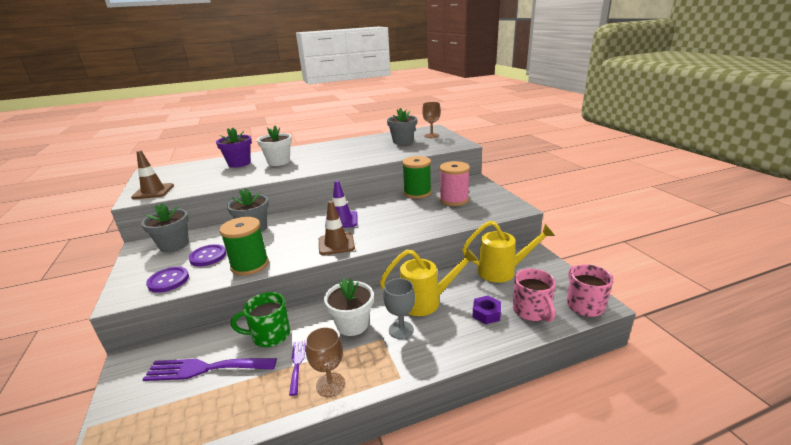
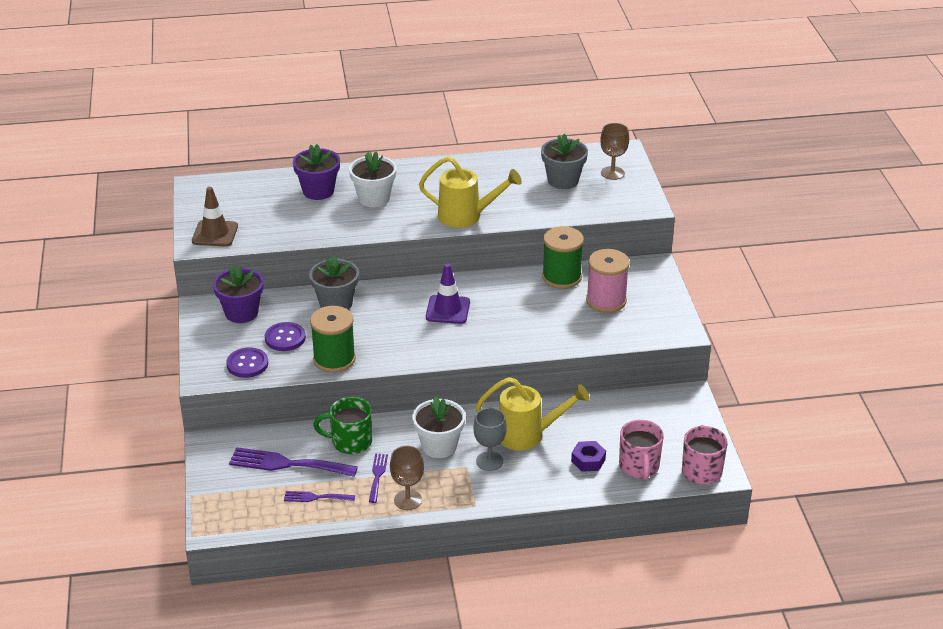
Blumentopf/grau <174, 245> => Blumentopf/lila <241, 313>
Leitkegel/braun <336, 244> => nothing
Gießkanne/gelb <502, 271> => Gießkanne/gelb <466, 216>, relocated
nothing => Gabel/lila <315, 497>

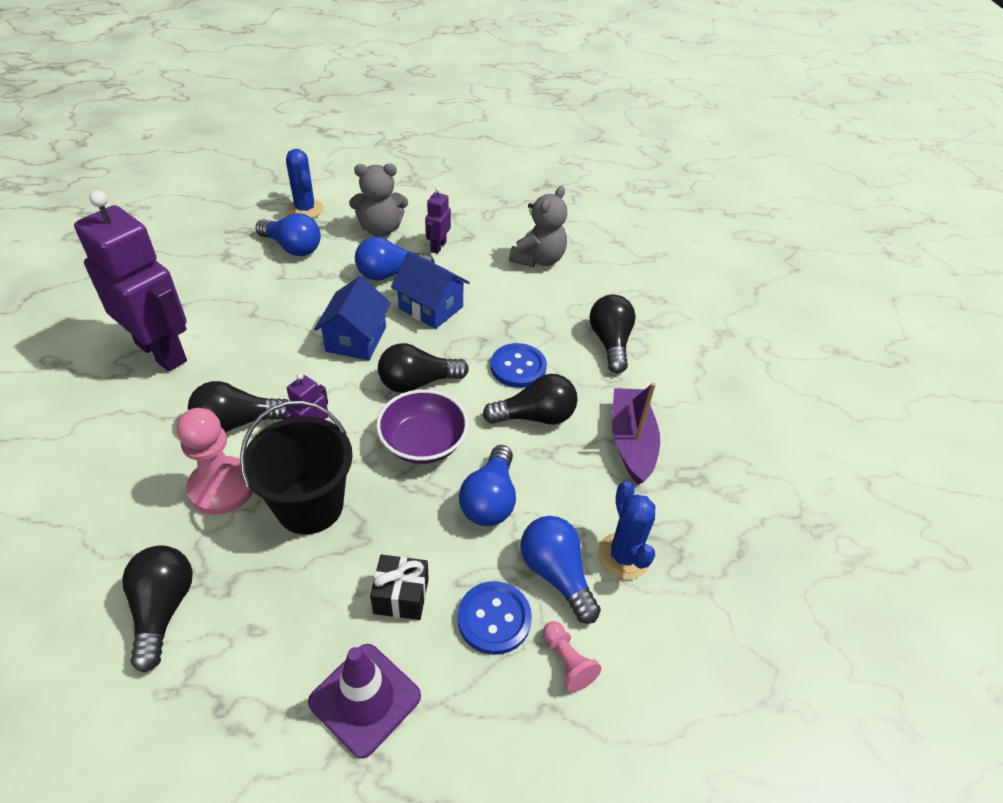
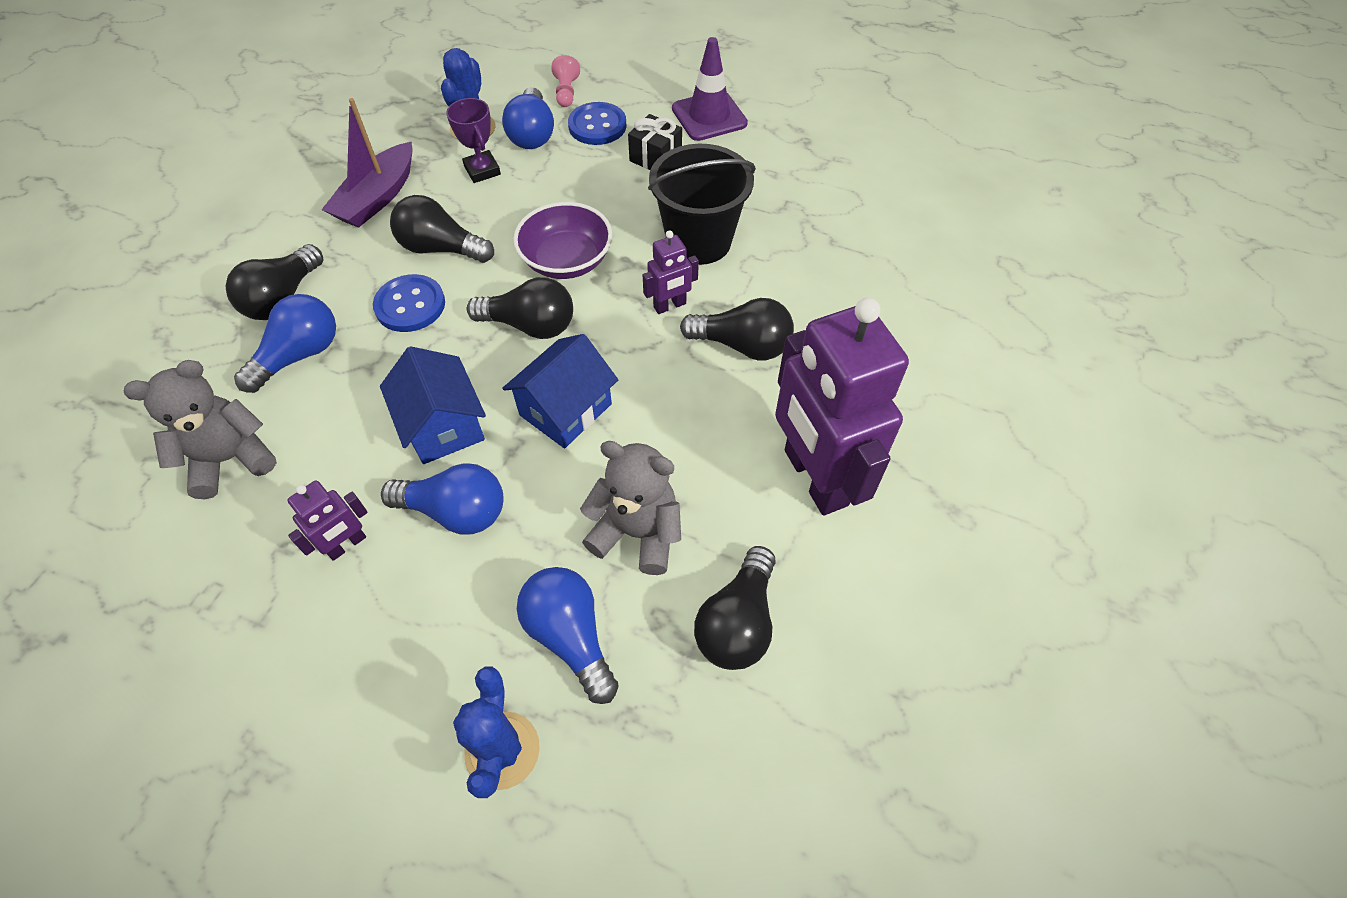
Glühbirne/schwarz <163, 609> => Glühbirne/schwarz <737, 622>, relocated
Bauer/rosa <222, 487> => nothing
Teddybär/grau <380, 229> => Teddybär/grau <637, 532>, relocated
Glühbirne/blau <490, 500> => Glühbirne/blau <300, 355>, relocated
nothing => Pokal/lila <482, 170>

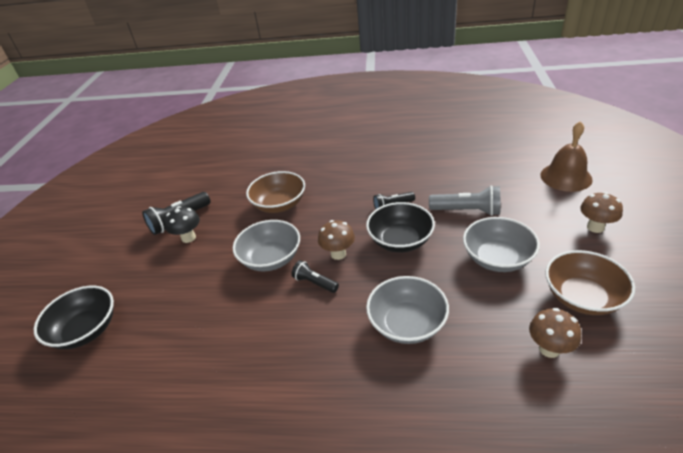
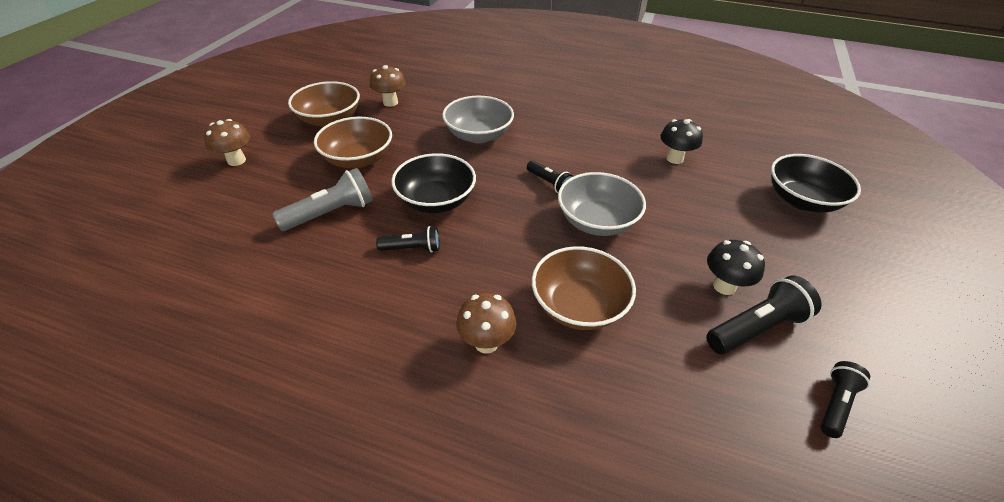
Pilz/braun <338, 254> => Pilz/braun <486, 342>, relocated
Taschenlampe/grau <467, 211> => Taschenlampe/grau <331, 213>, 120 degrees clockwise
Schüssel/grau <497, 258> => Schüssel/braun <358, 159>
Glocke/braun <566, 177> => nothing
nothing => Pilz/schwarz <674, 158>
nothing => Taschenlampe/schwarz <835, 404>

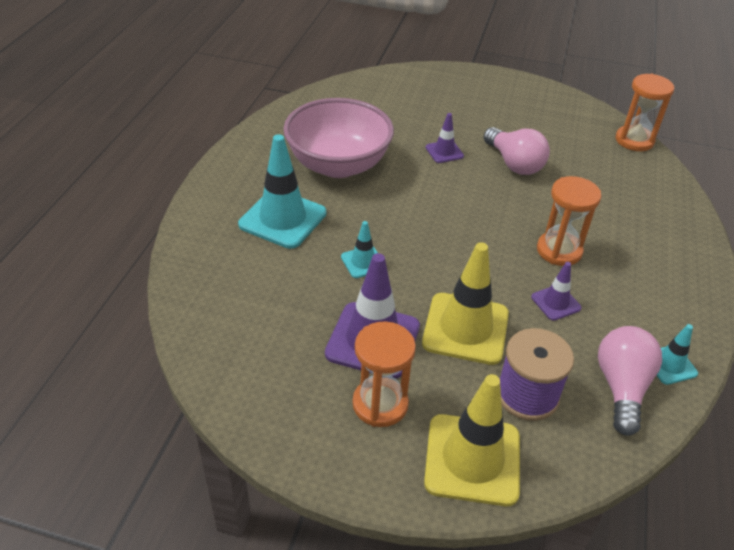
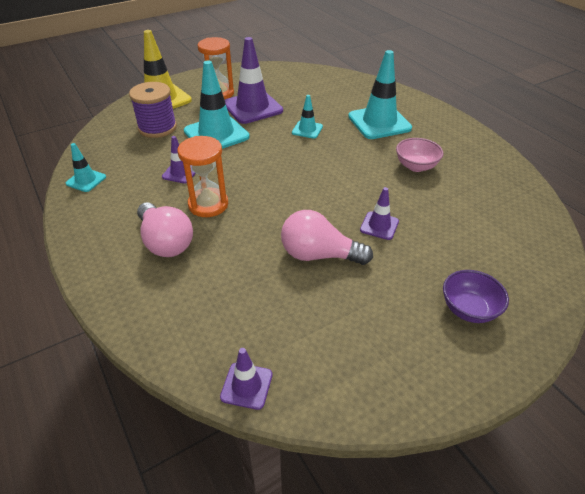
Schüssel/rosa <338, 165> => Schüssel/rosa <416, 166>, x0.48
Leitkegel/gelb <465, 328> => Leitkegel/türkis <216, 134>
Glühbirne/rosa <621, 387> => Glühbirne/rosa <165, 242>, relocated
Sanduhr/orange <634, 140> => Leitkegel/lila <246, 386>
nothing => Schüssel/lila <468, 309>

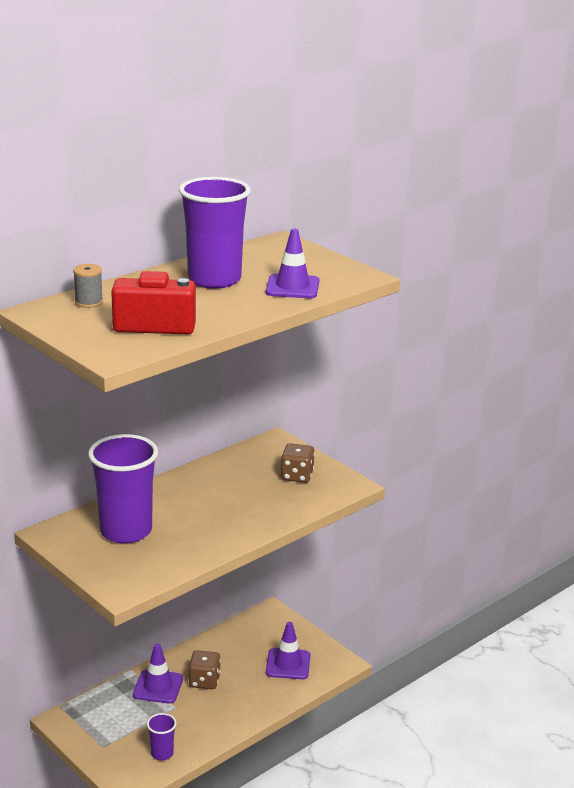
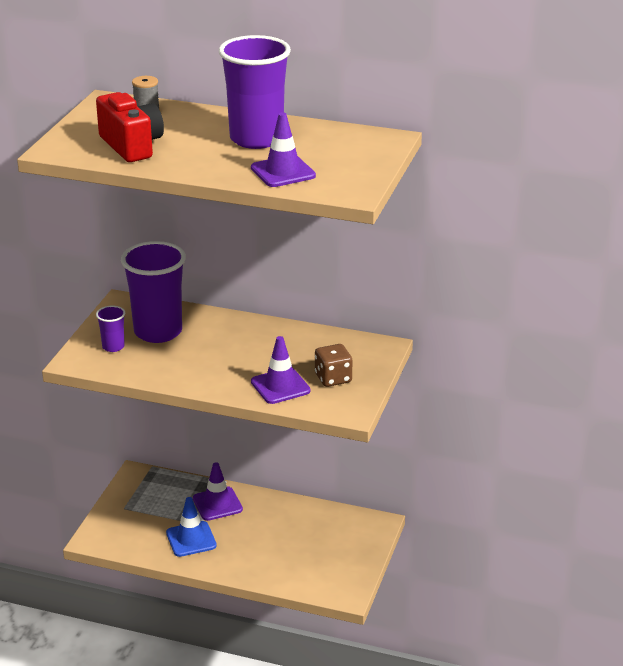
Becher/lila <162, 753> => Becher/lila <113, 347>, relocated
Spielwürfel/braun <204, 681> => nothing
Leitkegel/lila <288, 664> => Leitkegel/lila <280, 386>, relocated
nothing => Leitkegel/blau <191, 539>

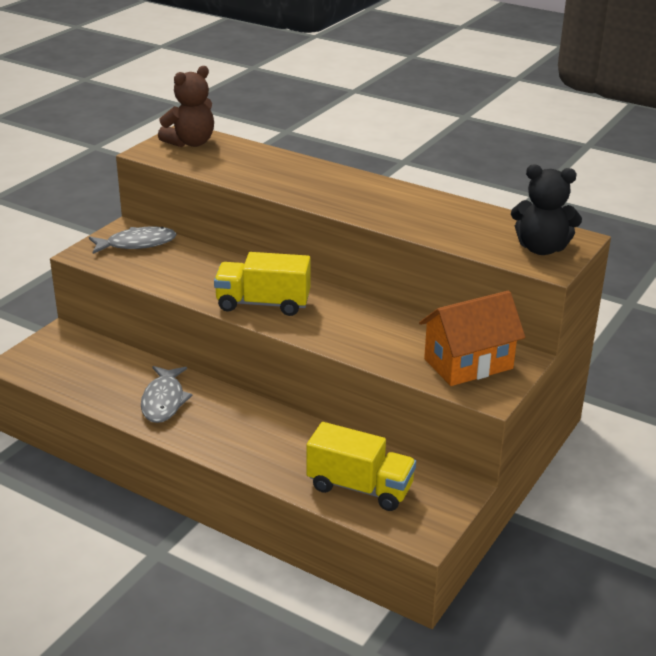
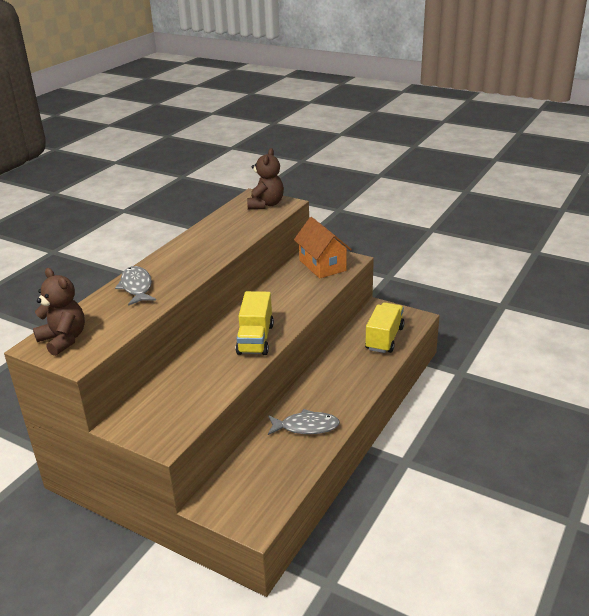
Fisch/grau <137, 244> => Fisch/grau <136, 287>, relocated
Teddybär/schwarz <541, 248> => Teddybär/braun <266, 204>

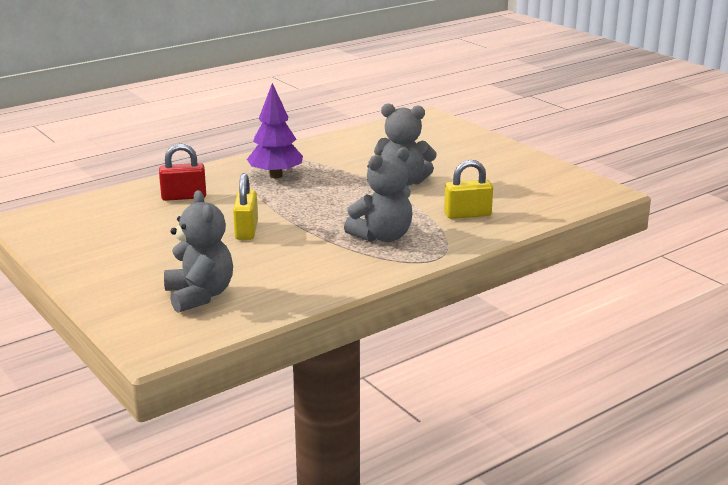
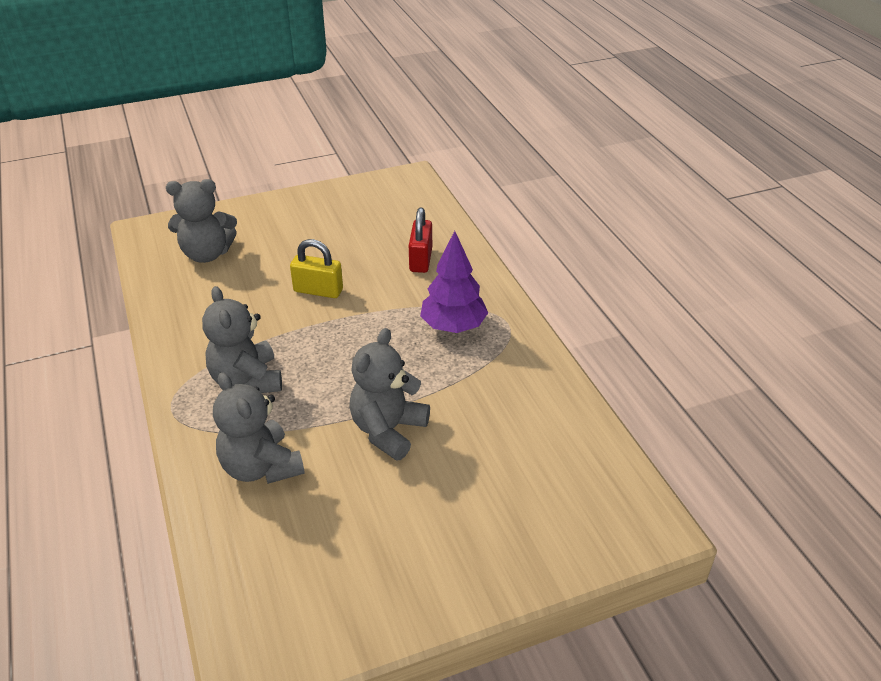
Vorhängeschloss/gelb <467, 214> => Teddybär/grau <261, 467>

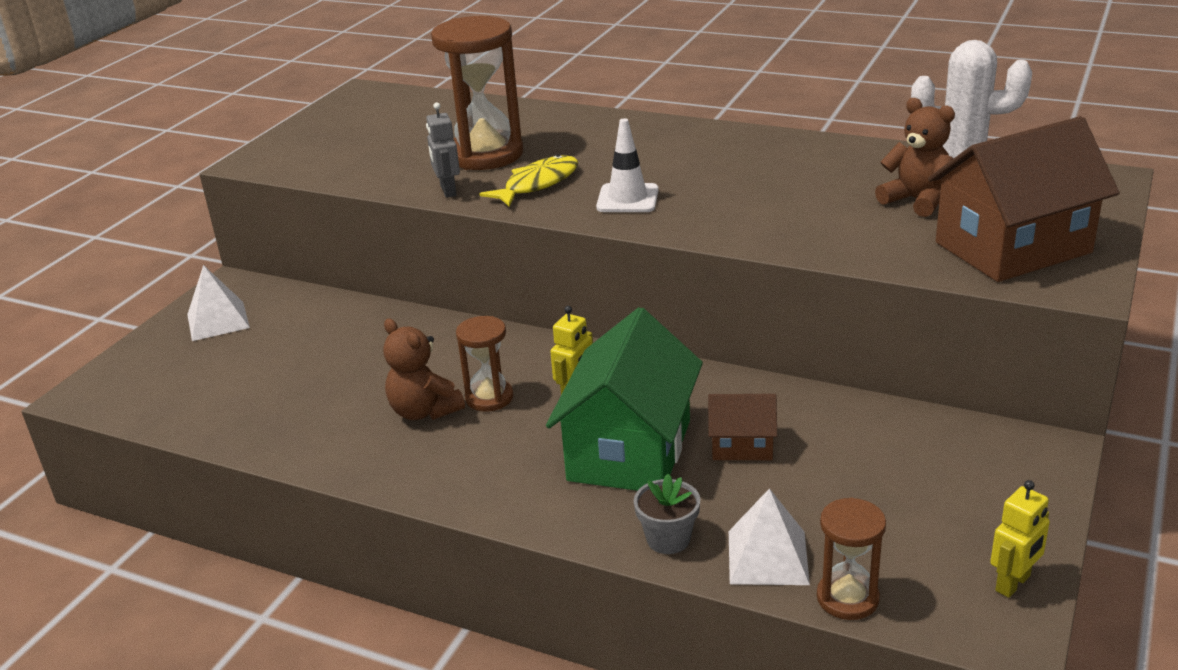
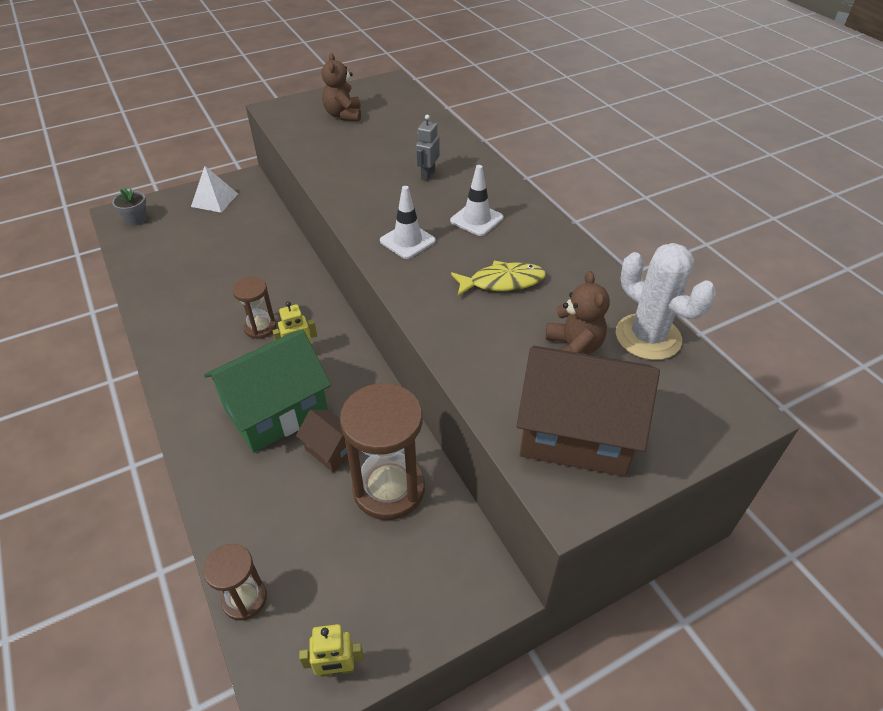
Teddybär/braun <424, 411> => Teddybär/braun <343, 115>, relocated
Roboter/grau <448, 191> => Roboter/grau <427, 174>, relocated
Sanduhr/braun <485, 155> => Sanduhr/braun <389, 489>, relocated
Fisch/gelb <537, 184> => Fisch/gelb <502, 282>, relocated
Blumentopf/grau <668, 539> => Blumentopf/grau <136, 219>, relocated
Pyramide/weiß <767, 557> => nothing
nothing => Leitkegel/weiß <476, 219>

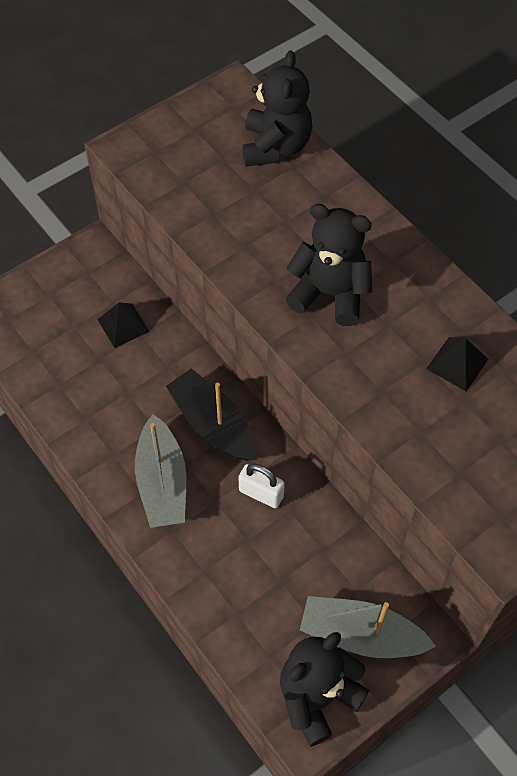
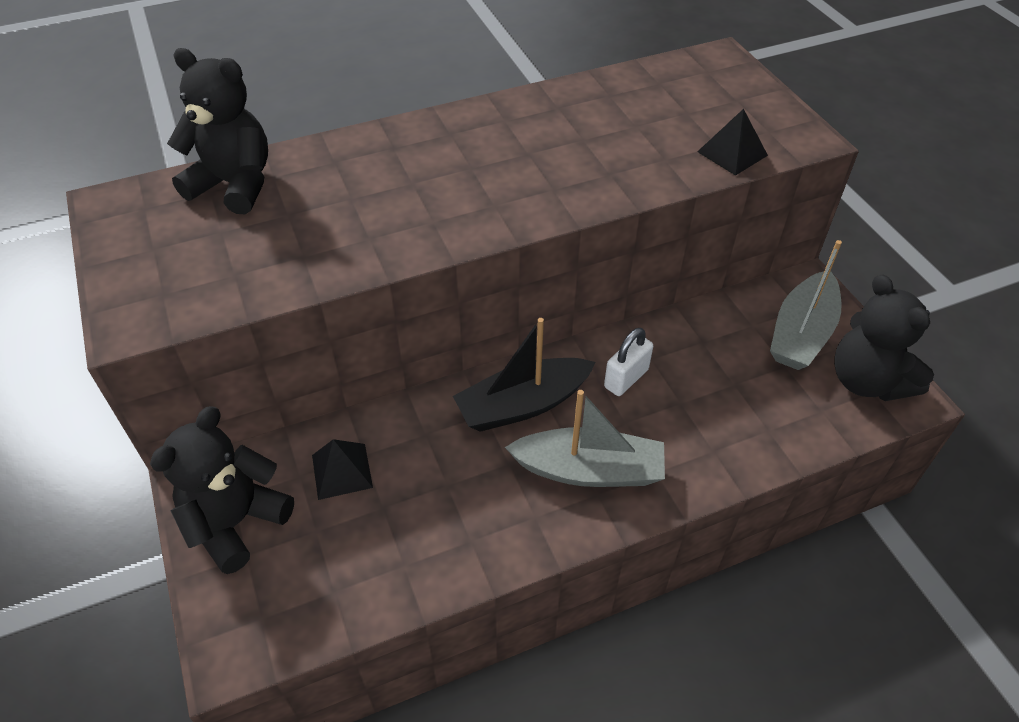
Teddybär/schwarz <330, 294> => Teddybär/schwarz <236, 522>, relocated
Pyramide/schwarz <457, 364> => Pyramide/schwarz <732, 153>, relocated

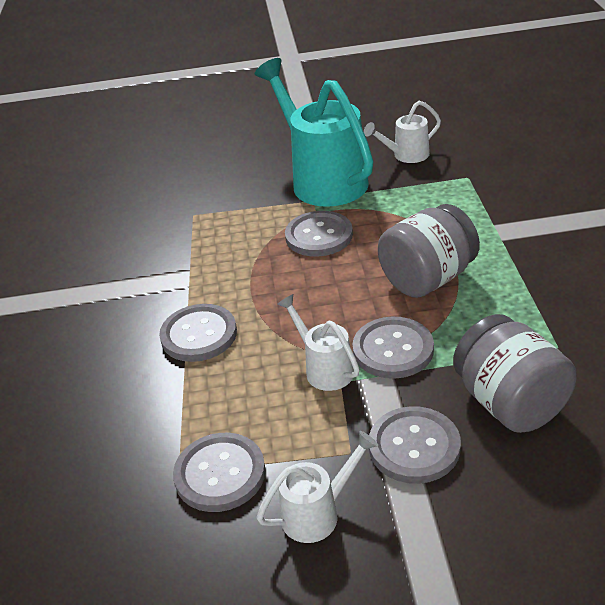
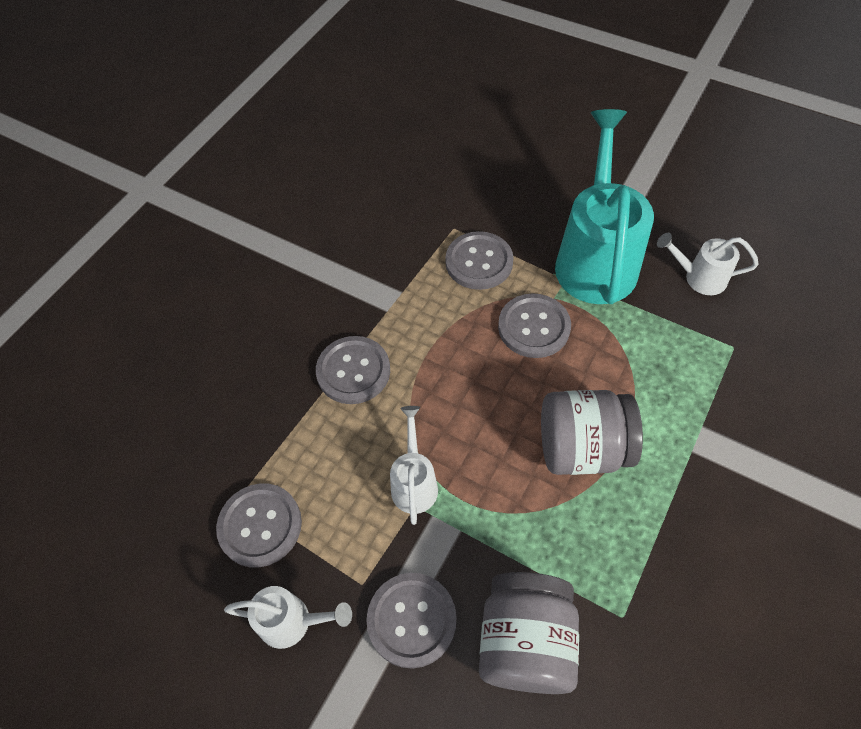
Knopf/grau <393, 349> => Knopf/grau <479, 262>, relocated

